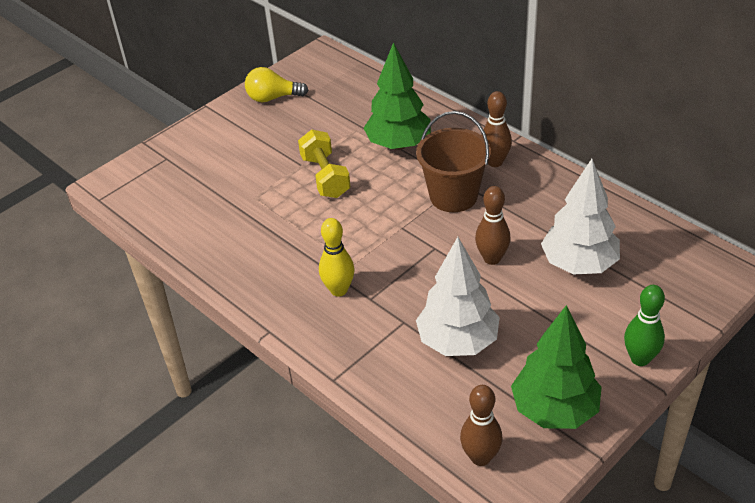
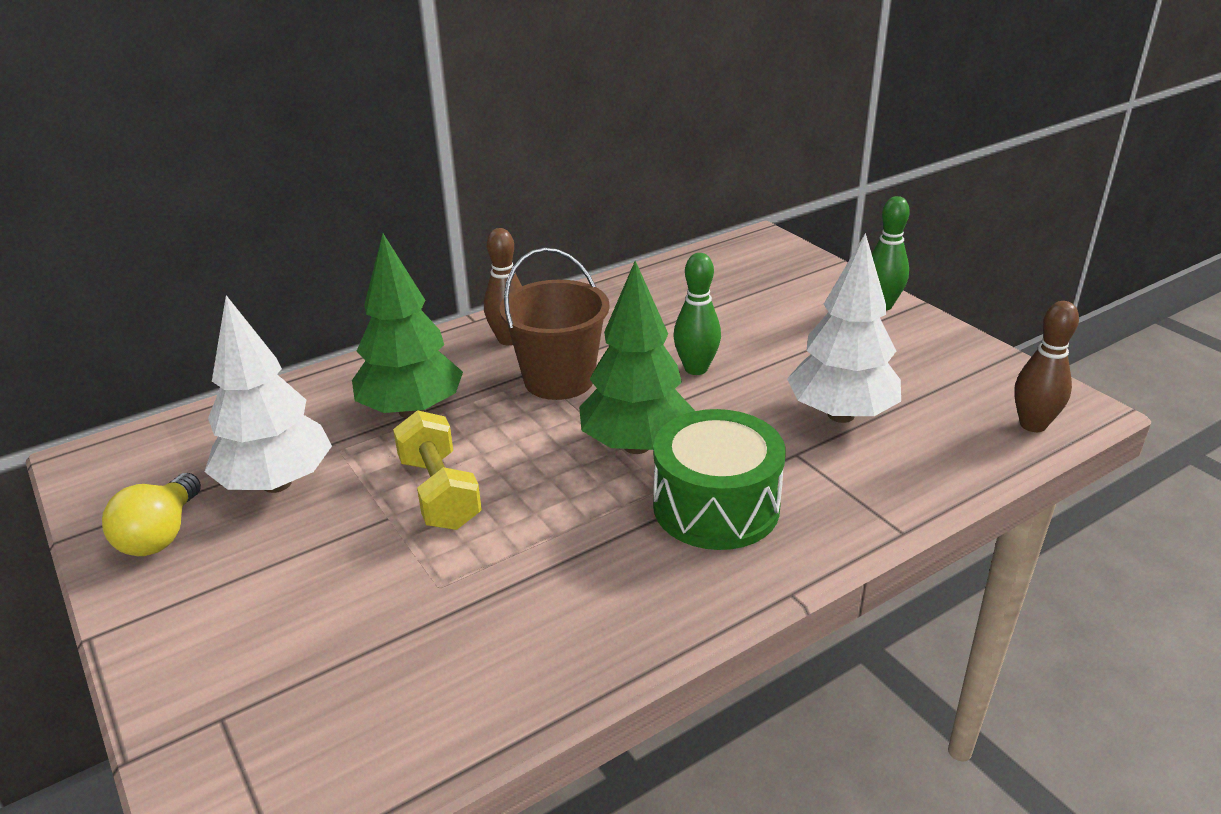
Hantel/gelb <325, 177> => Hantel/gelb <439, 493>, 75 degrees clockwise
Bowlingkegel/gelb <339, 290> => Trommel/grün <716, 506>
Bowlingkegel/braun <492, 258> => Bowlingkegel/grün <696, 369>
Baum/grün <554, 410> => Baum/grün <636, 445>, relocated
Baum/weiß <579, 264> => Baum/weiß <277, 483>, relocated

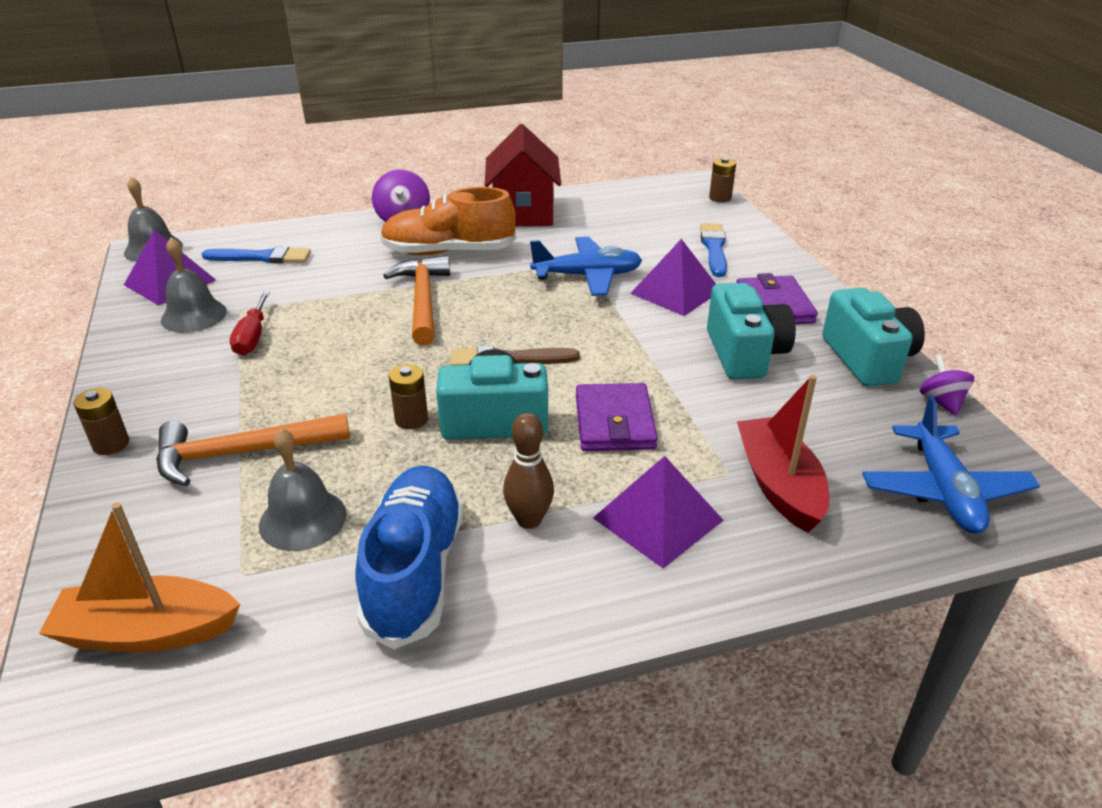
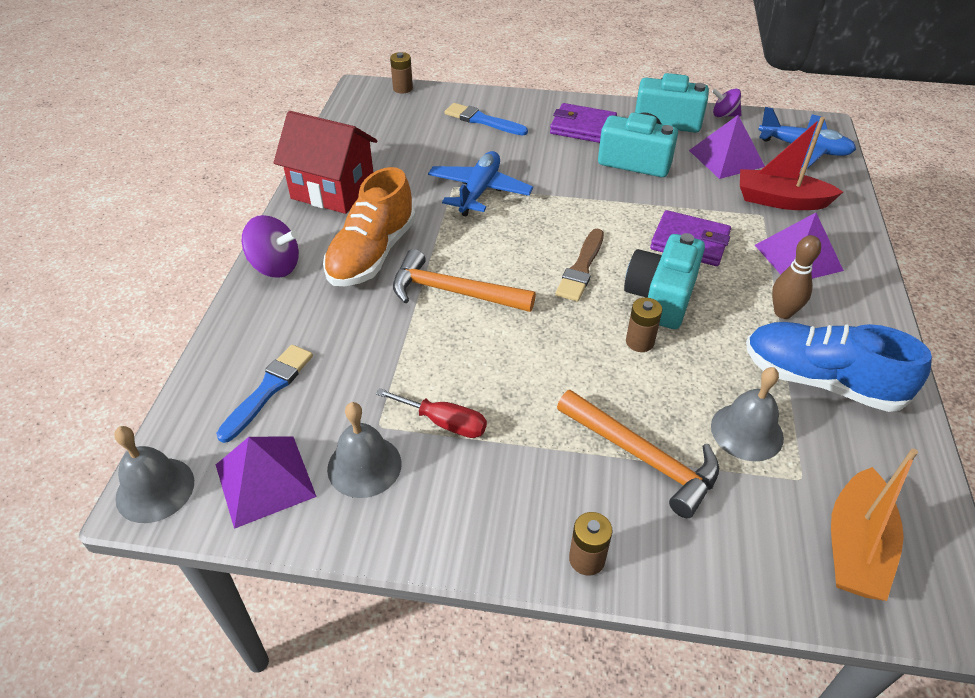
Hammer/orange <242, 453> => Hammer/orange <643, 457>, 60 degrees counterclockwise
Pyramide/lila <676, 292> => Pyramide/lila <726, 158>, relocated

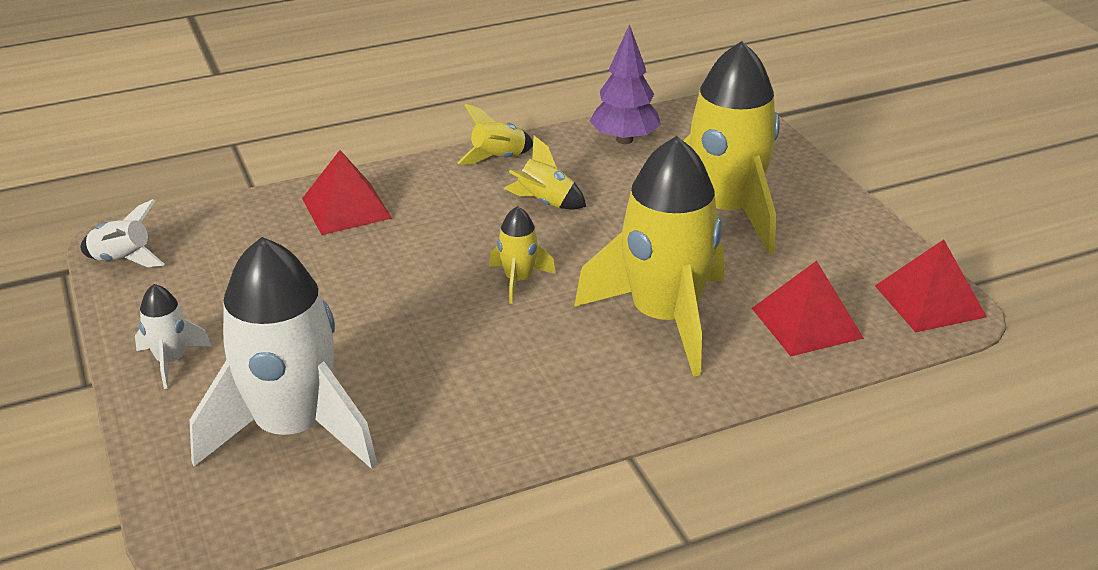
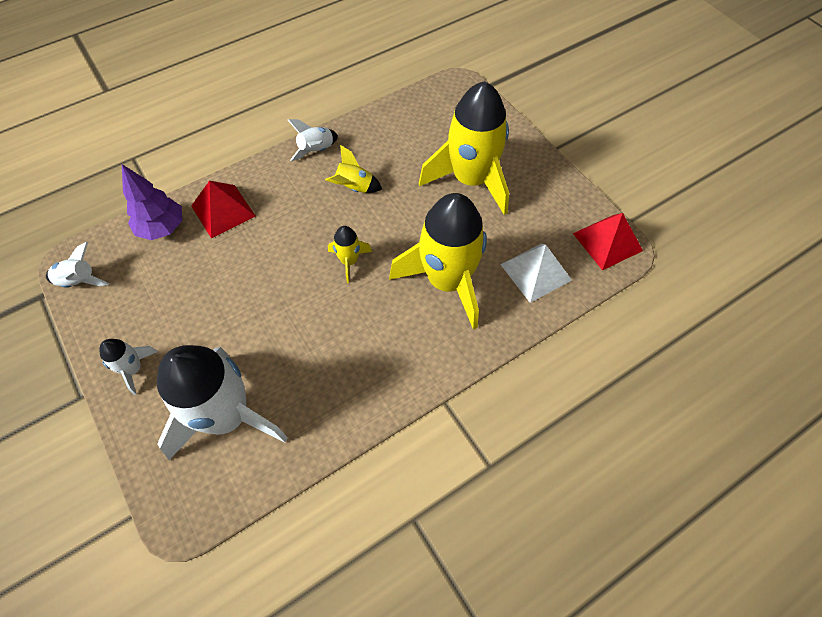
Rakete/gelb <498, 159> => Rakete/weiß <316, 150>
Baum/lila <624, 140> => Baum/lila <162, 228>, relocated
Pyramide/rot <806, 322> => Pyramide/weiß <535, 272>

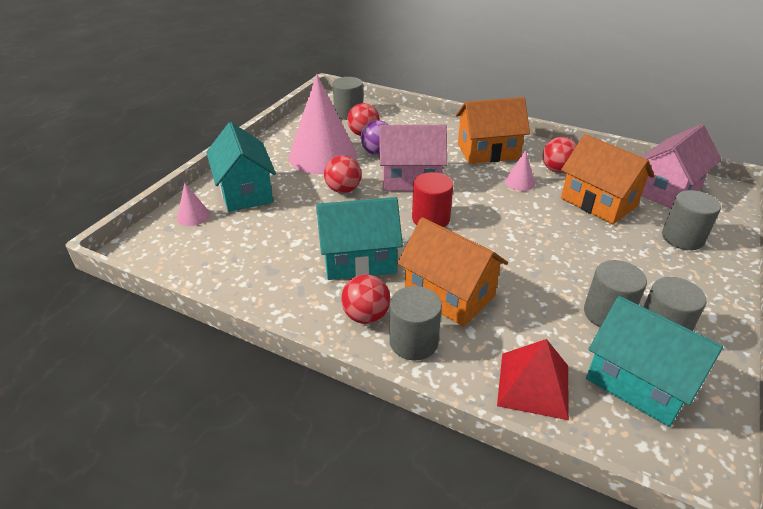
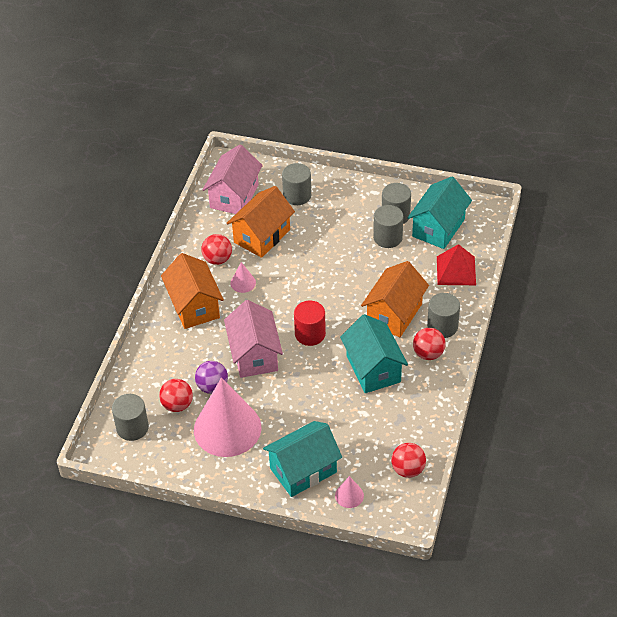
Ball/rot <343, 190> => Ball/rot <408, 469>, relocated
Haus/rosa <667, 190> => Haus/rosa <234, 196>, 75 degrees clockwise

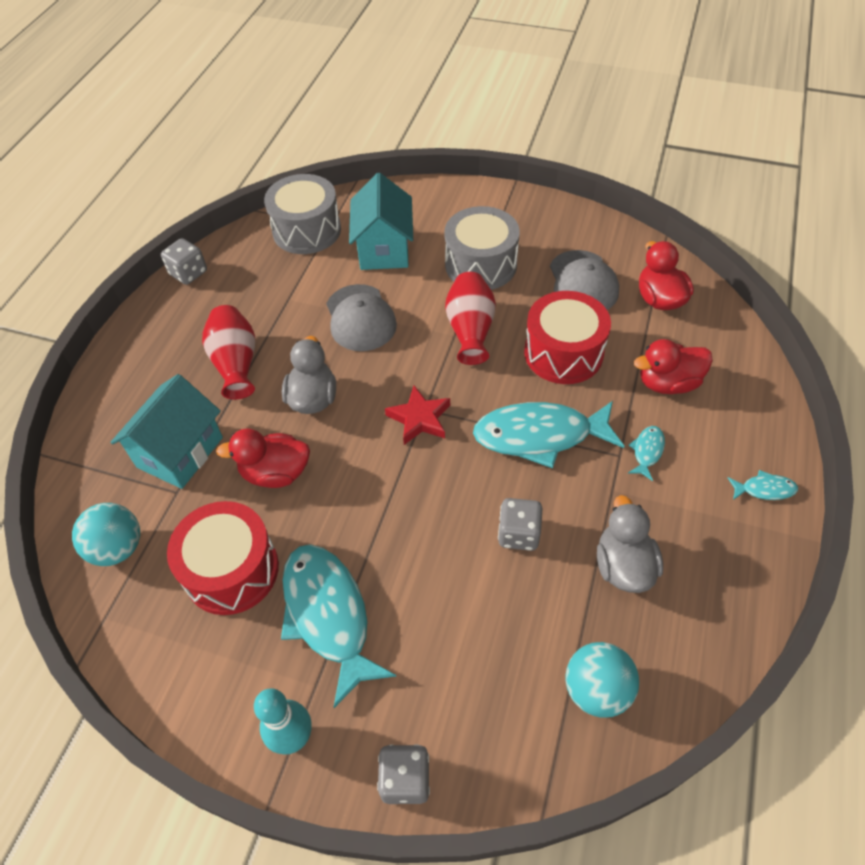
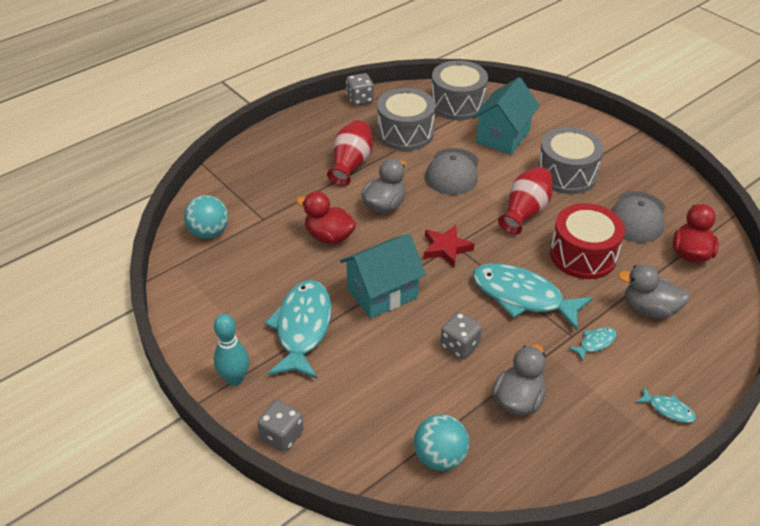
Haus/türkis <180, 452> => Haus/türkis <382, 293>, relocated
Trommel/rot <231, 570> => nothing
Ente/rot <668, 383> => Ente/grau <649, 309>
nothing => Trommel/grau <405, 133>

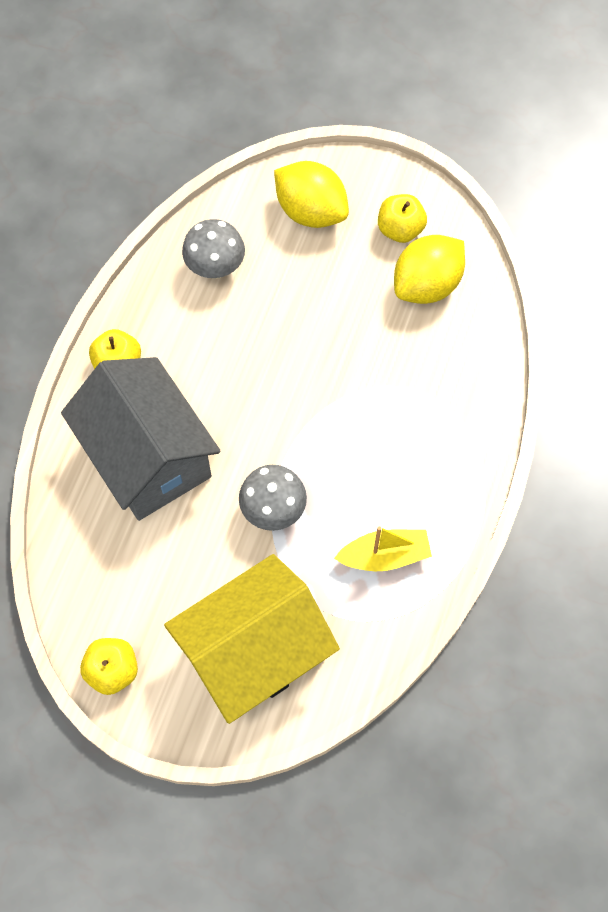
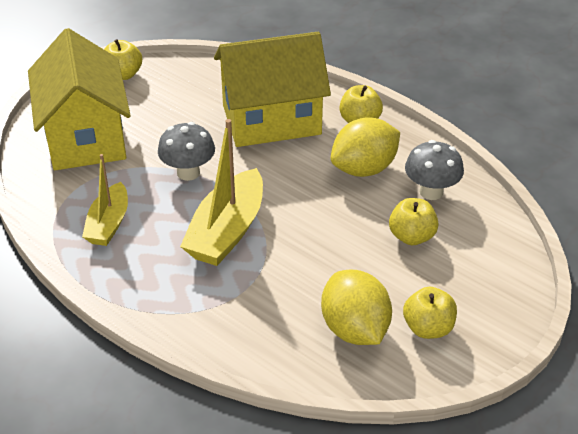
Haus/grau <148, 457> => Haus/gelb <271, 120>
Zitrone/gelb <311, 211> => Zitrone/gelb <364, 169>, relocated
nothing => Boot/gelb <227, 231>
nothing => Apfel/gelb <411, 236>

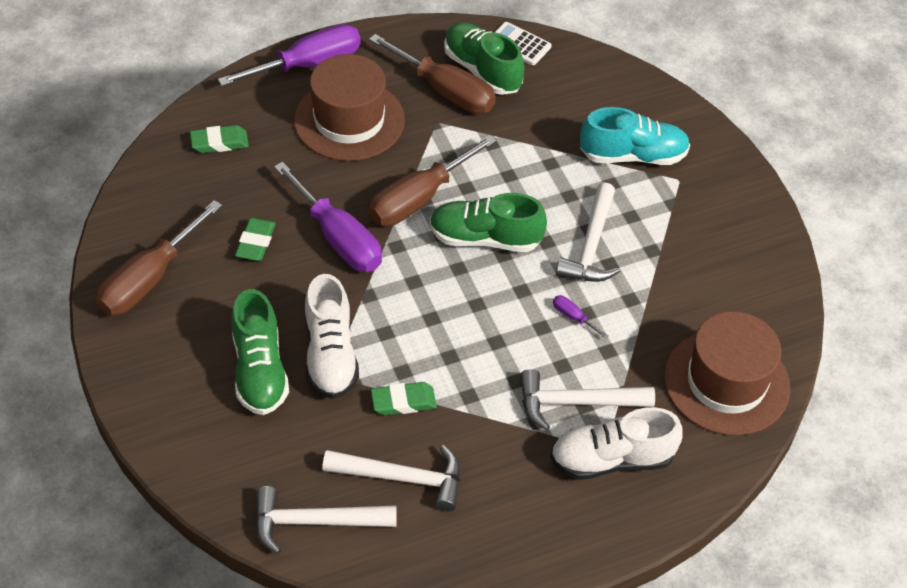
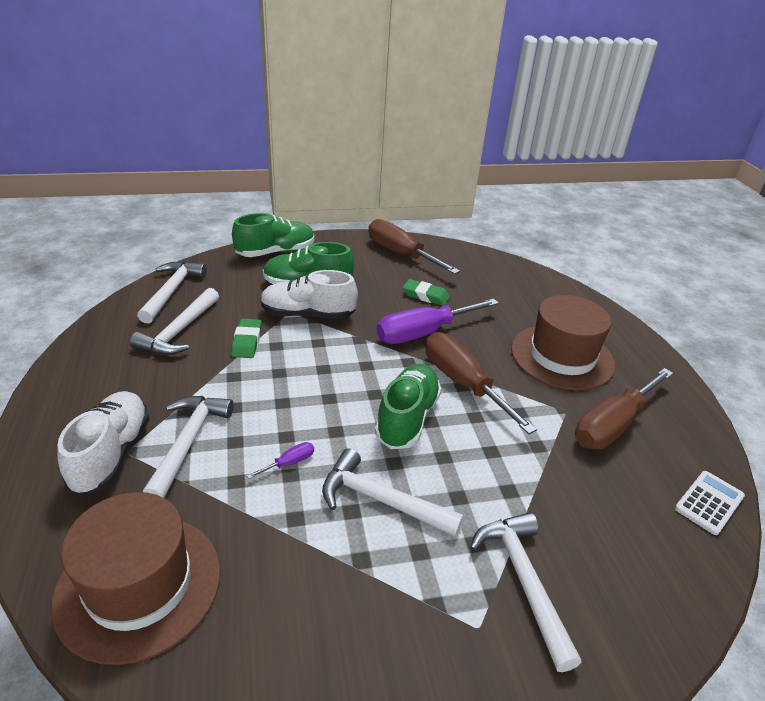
Radiergummi/grün <219, 143> => nothing
Schraubenzieher/lila <308, 64> => nothing
Schuh/grün <482, 70> => Schuh/grün <276, 252>, relocated
Schuh/türkis <633, 156> => Hammer/weiß <523, 580>

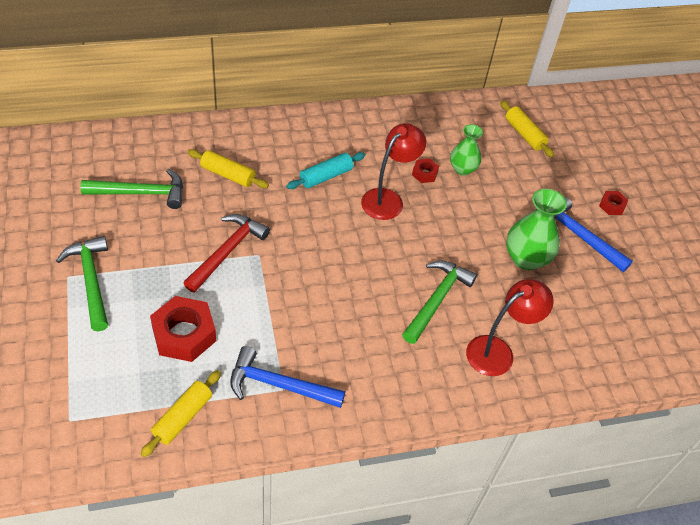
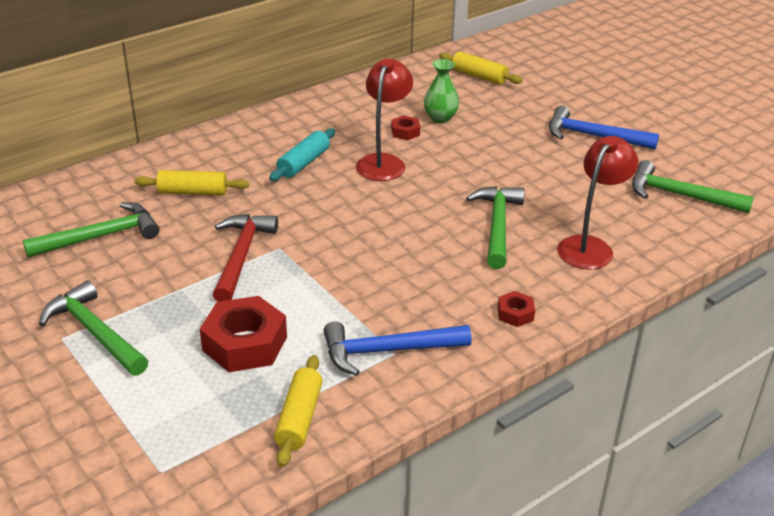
Vase/grün <526, 258> => nothing
Sechskantmutter/rot <612, 206> => Sechskantmutter/rot <515, 313>, relocated
nothing => Hammer/grün <680, 195>

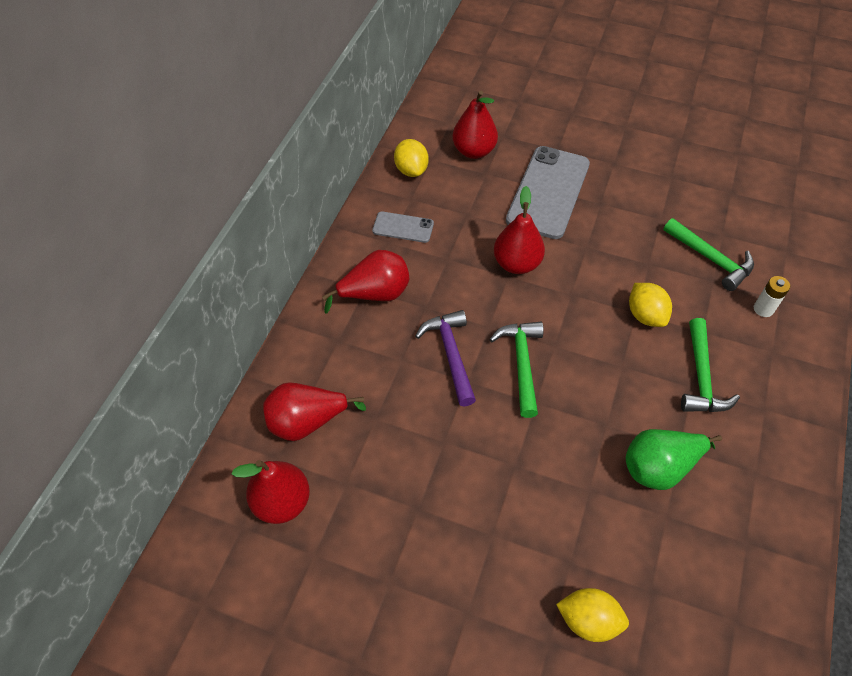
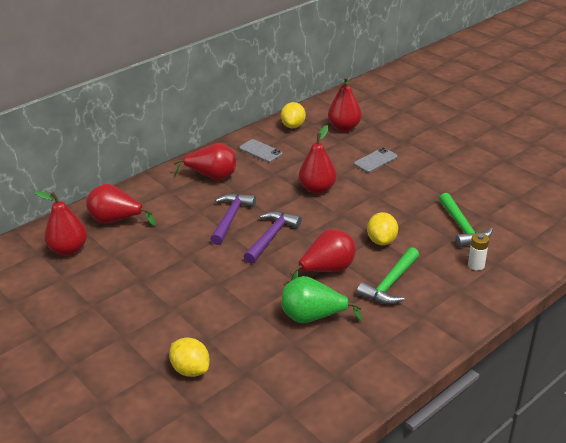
Hammer/grün <521, 364> => Hammer/lila <271, 237>
Handy/grau <548, 192> => Handy/grau <375, 160>, x0.49
nothing => Birne/rot <327, 270>

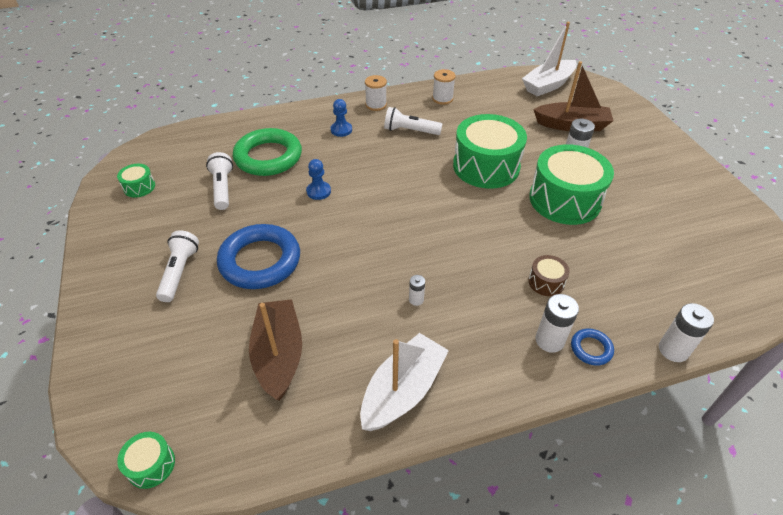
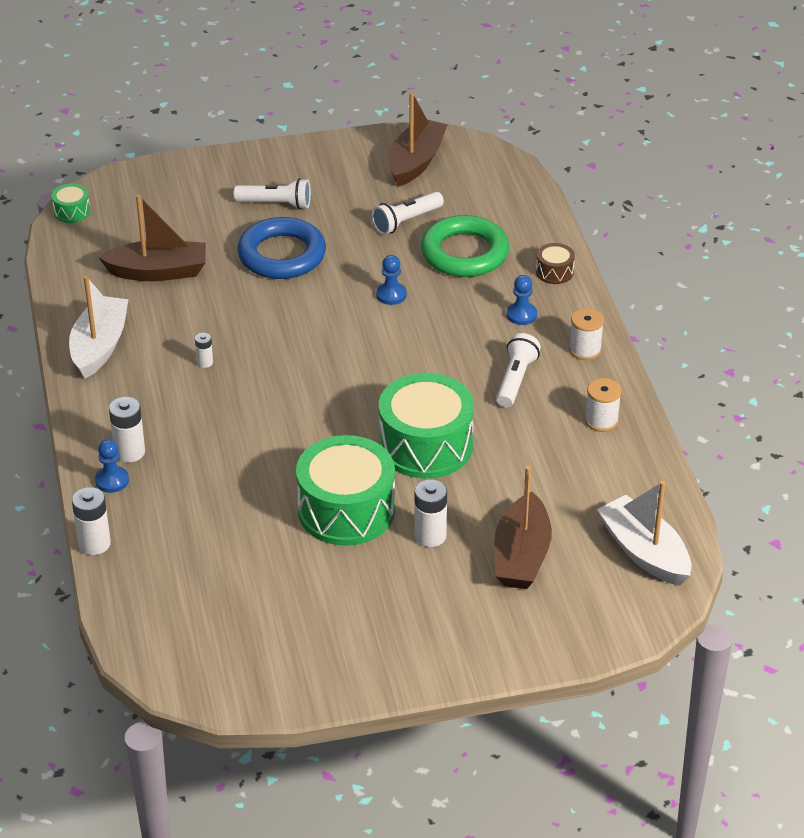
Trommel/grün <139, 187> => Boot/braun <416, 162>
Taschenlampe/weiß <222, 188> => Taschenlampe/weiß <406, 221>, 150 degrees clockwise
Boot/weiß <403, 391> => Boot/weiß <99, 346>, 120 degrees counterclockwise
Trommel/braun <546, 282> => Trommel/braun <554, 272>, relocated
Ring/blau <591, 349> => Bauer/blau <112, 481>

